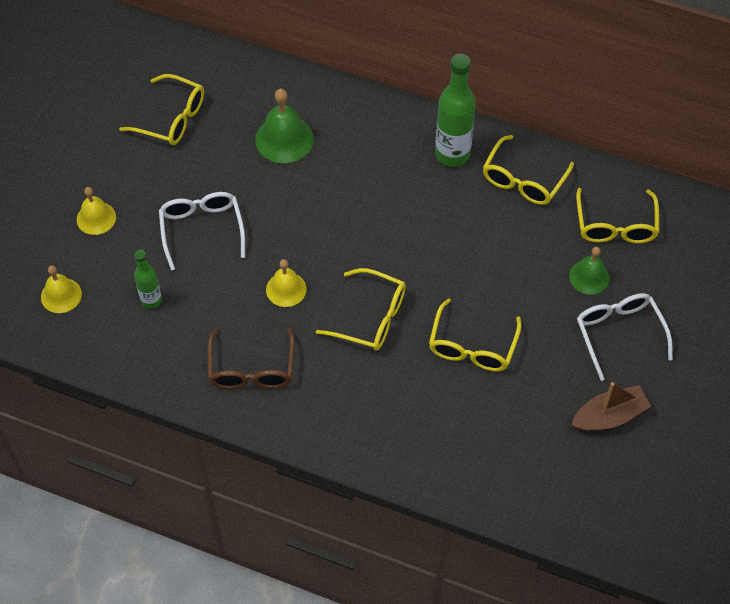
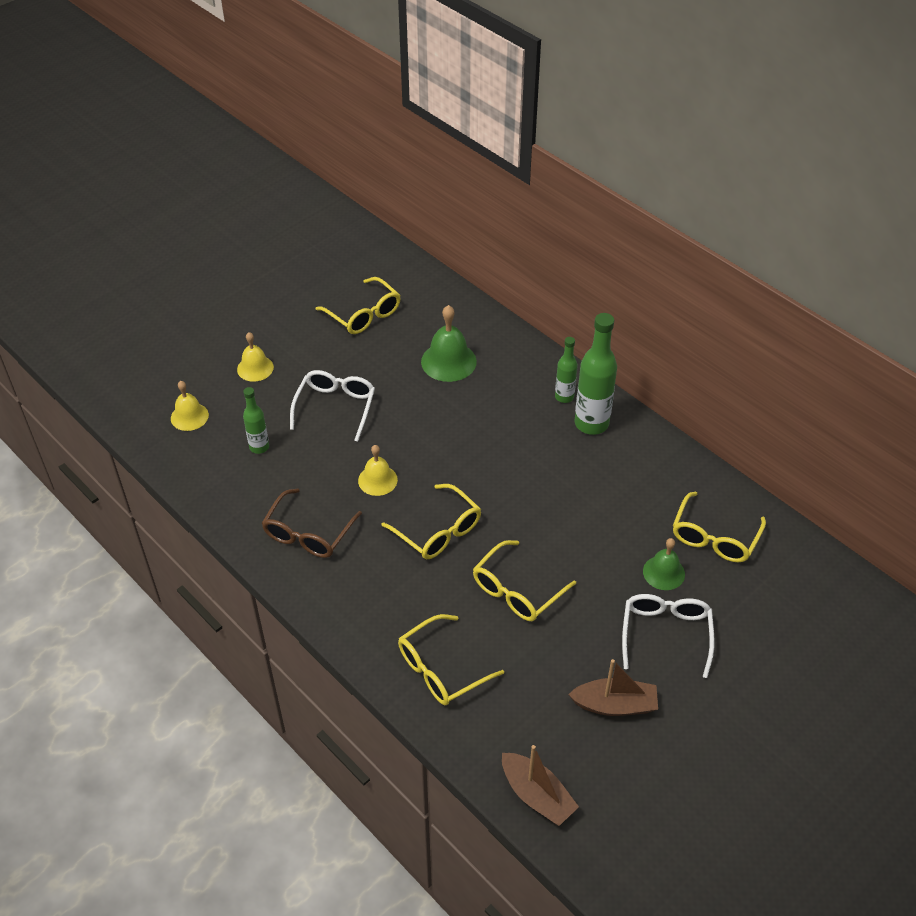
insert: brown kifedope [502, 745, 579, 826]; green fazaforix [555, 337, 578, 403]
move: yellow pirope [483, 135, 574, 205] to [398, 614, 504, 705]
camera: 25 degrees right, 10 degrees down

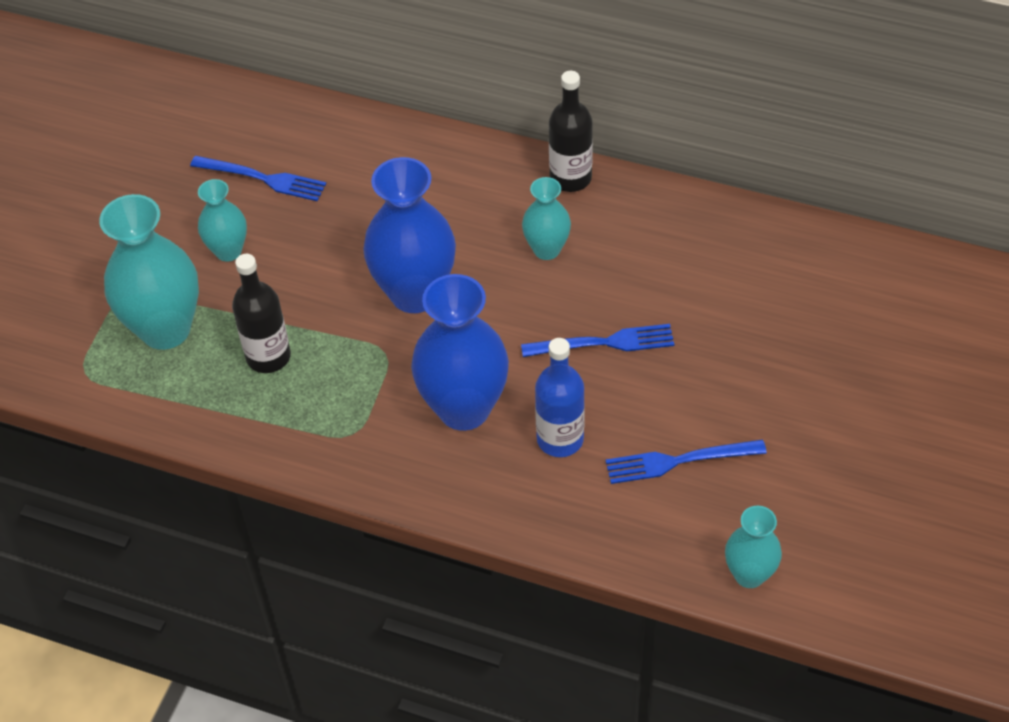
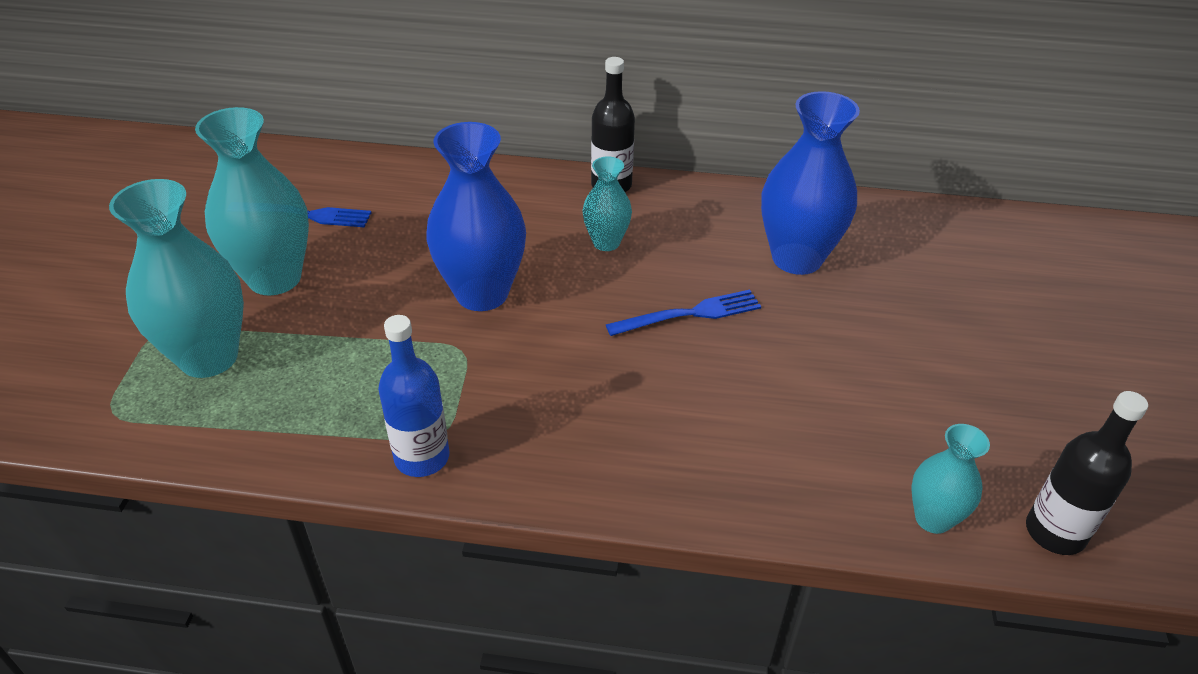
delete: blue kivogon [606, 439, 767, 484]
move: black fazaforix [232, 254, 291, 373] to [1026, 391, 1148, 555]; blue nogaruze [411, 274, 509, 431] to [761, 91, 860, 275]; blue fazaforix [535, 338, 585, 457] to [378, 315, 449, 477]
resize: turquoise nogaruze [198, 179, 247, 262] = [195, 107, 309, 295] x1.83
camera: 15 degrees left, 10 degrees down

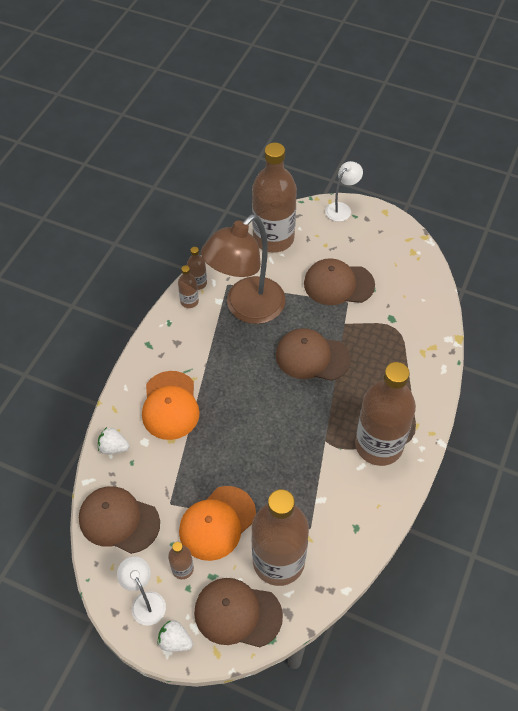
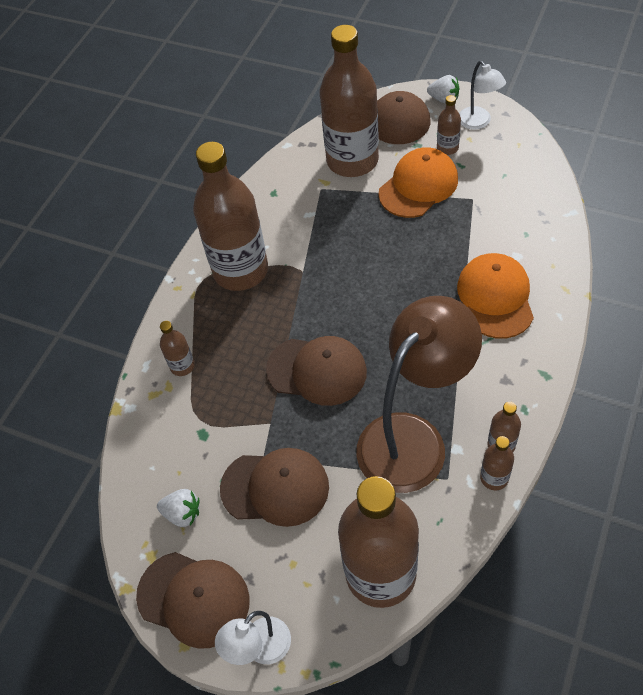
insert: brown fazaforix [160, 321, 195, 376]
move: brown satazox [79, 486, 160, 554] to [136, 552, 250, 649]; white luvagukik [98, 427, 129, 454] to [157, 489, 199, 527]
camera: 175 degrees left, 0 degrees up

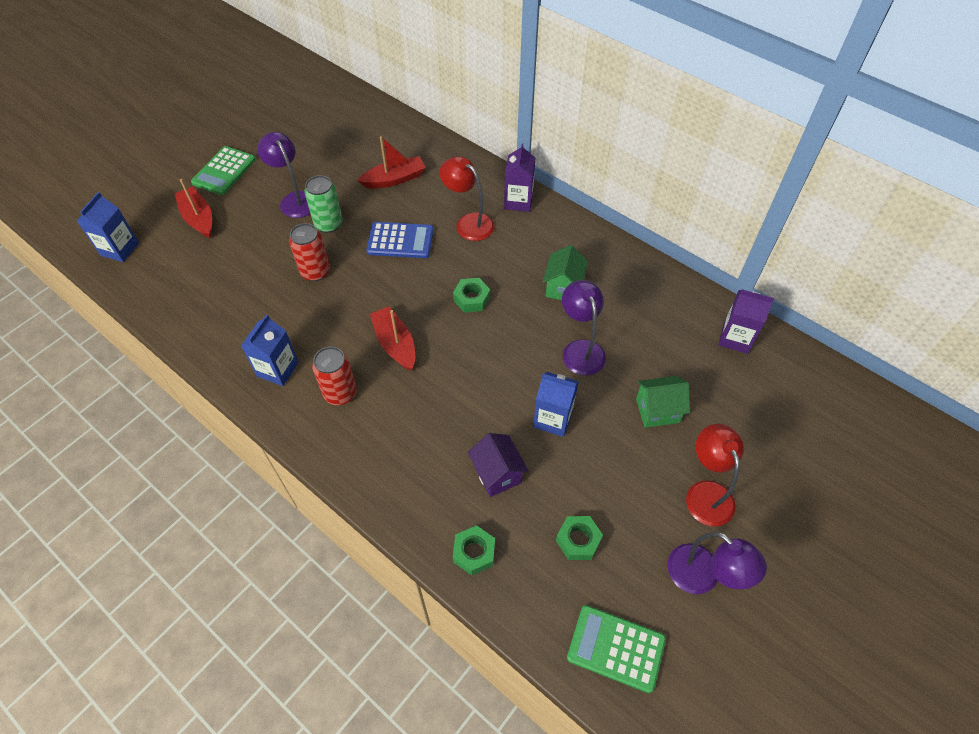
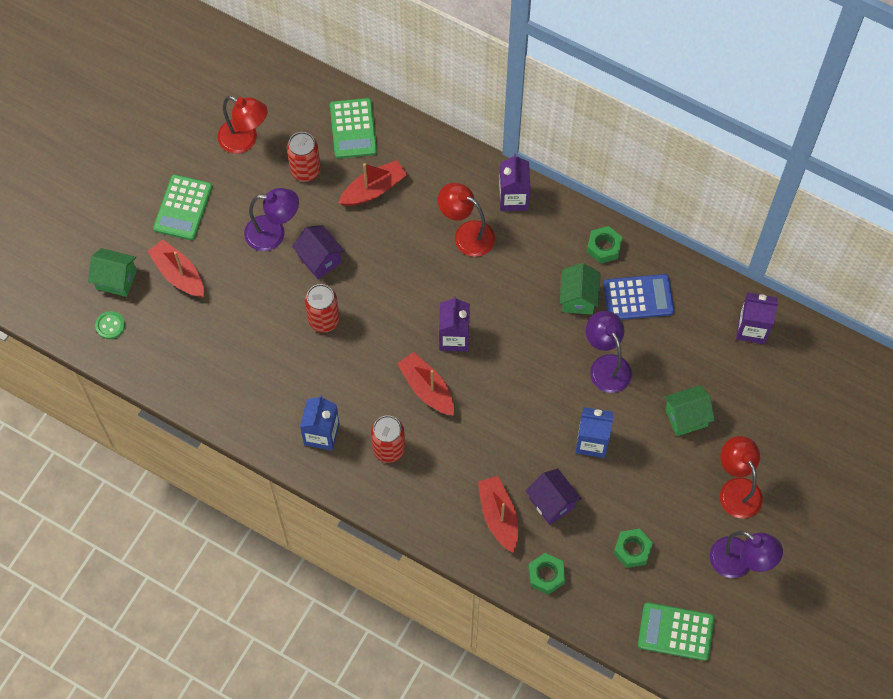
insert: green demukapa [88, 248, 137, 297]; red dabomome [217, 96, 268, 154]; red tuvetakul [287, 132, 321, 182]; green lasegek [330, 98, 377, 159]; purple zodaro [439, 296, 470, 352]; red kifedope [478, 476, 518, 553]
move: blue lasegek [366, 222, 434, 258] to [603, 274, 674, 320]; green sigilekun [453, 278, 490, 313] to [587, 226, 622, 264]
replace: blue zodaro [77, 192, 139, 262] to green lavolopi [95, 311, 125, 339]; green tuvetakul [304, 175, 343, 233] to purple demukapa [292, 225, 345, 279]
rotate: purple dabomome [257, 132, 310, 218] = [244, 188, 299, 251] 135 degrees clockwise
camera: 10 degrees left, 10 degrees up

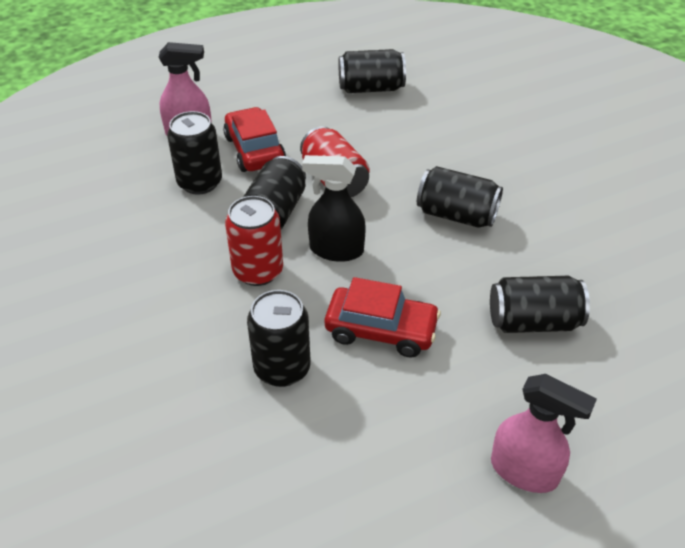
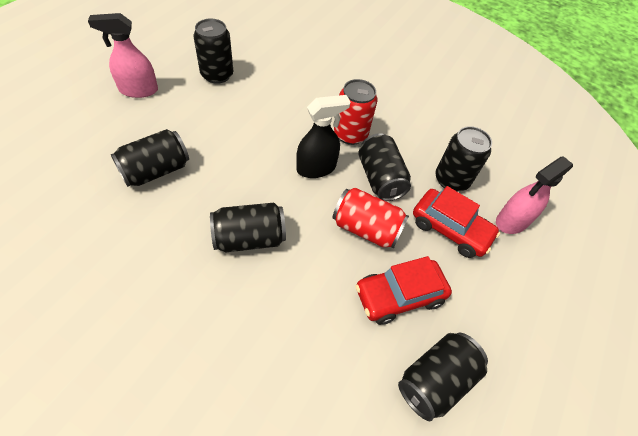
move: black tuvetakul [247, 290, 311, 387] to [193, 19, 233, 84]; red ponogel [325, 277, 441, 358] to [355, 256, 452, 325]
camera: 140 degrees right, 10 degrees up

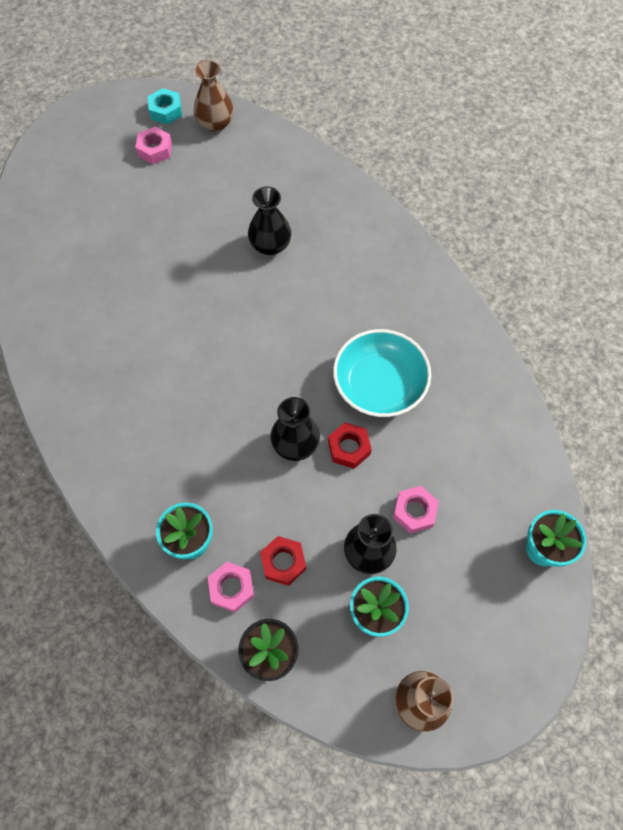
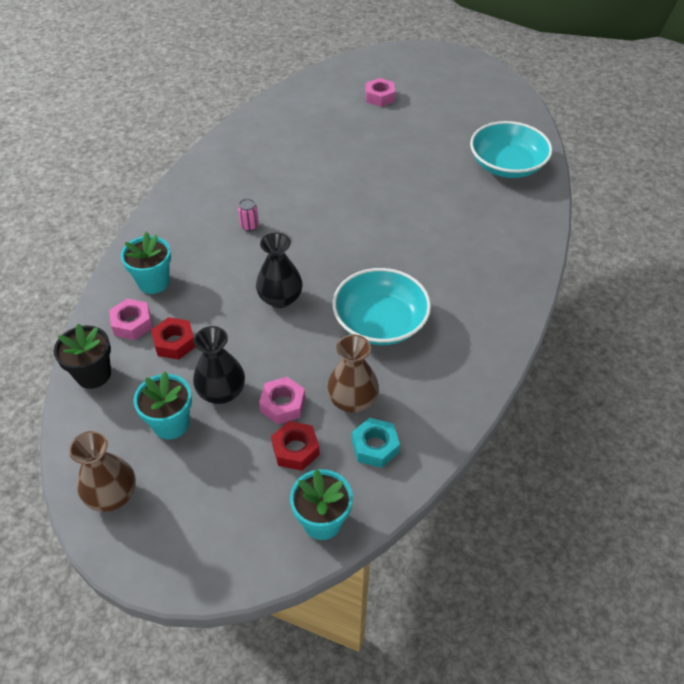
delete: black nogaruze [248, 186, 291, 255]
insert: pink tuvetakul [238, 199, 259, 231]; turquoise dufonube [470, 121, 553, 178]
move: pink sigilekun [135, 127, 172, 164] to [365, 78, 395, 107]; turquoise sigilekun [148, 88, 182, 124] to [352, 418, 400, 468]; brown nogaruze [194, 60, 234, 132] to [327, 335, 379, 413]; red sigilekun [328, 422, 372, 469] to [271, 421, 320, 471]
camera: 55 degrees right, 15 degrees down

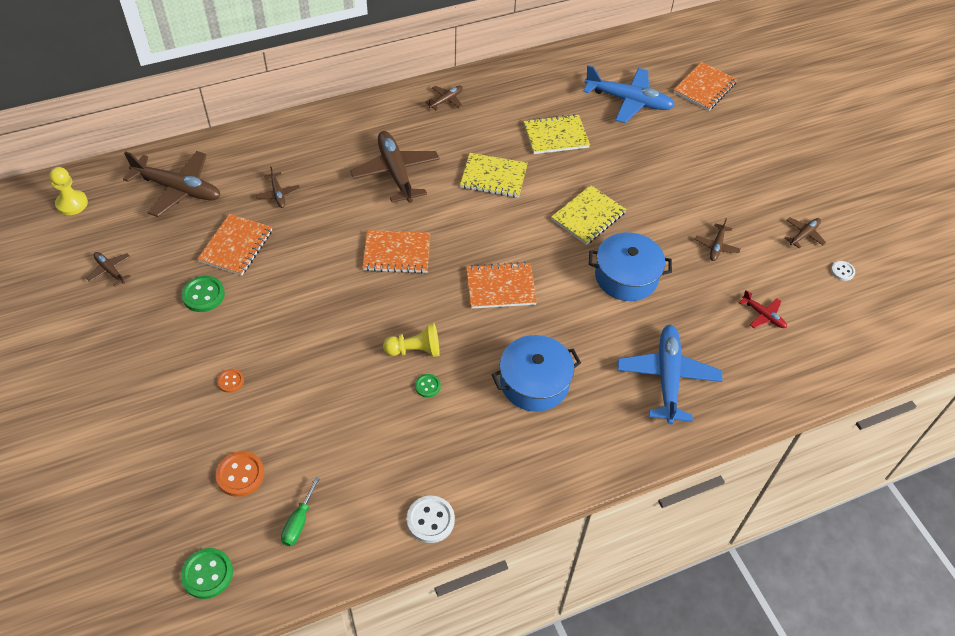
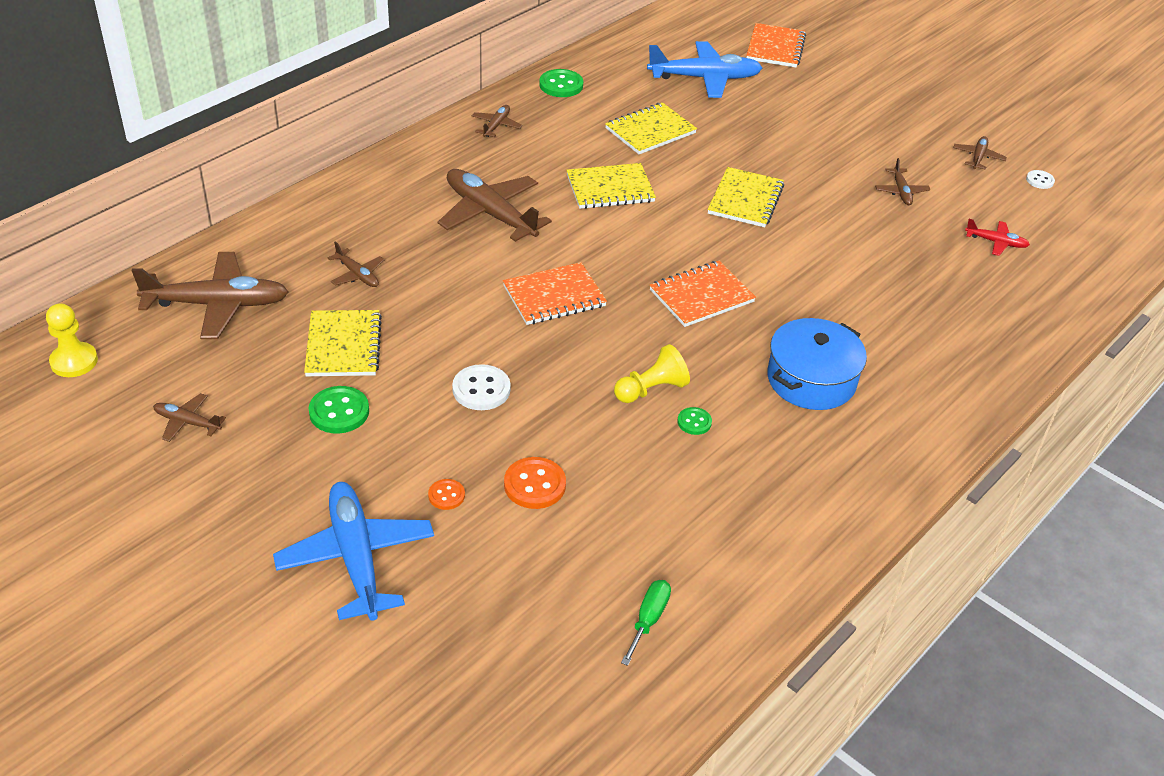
delete: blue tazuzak [589, 232, 672, 301]
move: green lavolopi [181, 548, 233, 599] to [539, 69, 583, 97]; orange lavolopi [216, 451, 264, 497] to [504, 457, 566, 509]; white lavolopi [406, 496, 455, 543] to [452, 364, 511, 410]; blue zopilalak [618, 325, 723, 424] to [273, 482, 434, 621]
recolor: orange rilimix [197, 214, 272, 276] to yellow rilimix [304, 310, 382, 376]
rotate: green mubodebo [281, 477, 320, 546] = [621, 580, 671, 666] 150 degrees counterclockwise
camera: 25 degrees left, 10 degrees down

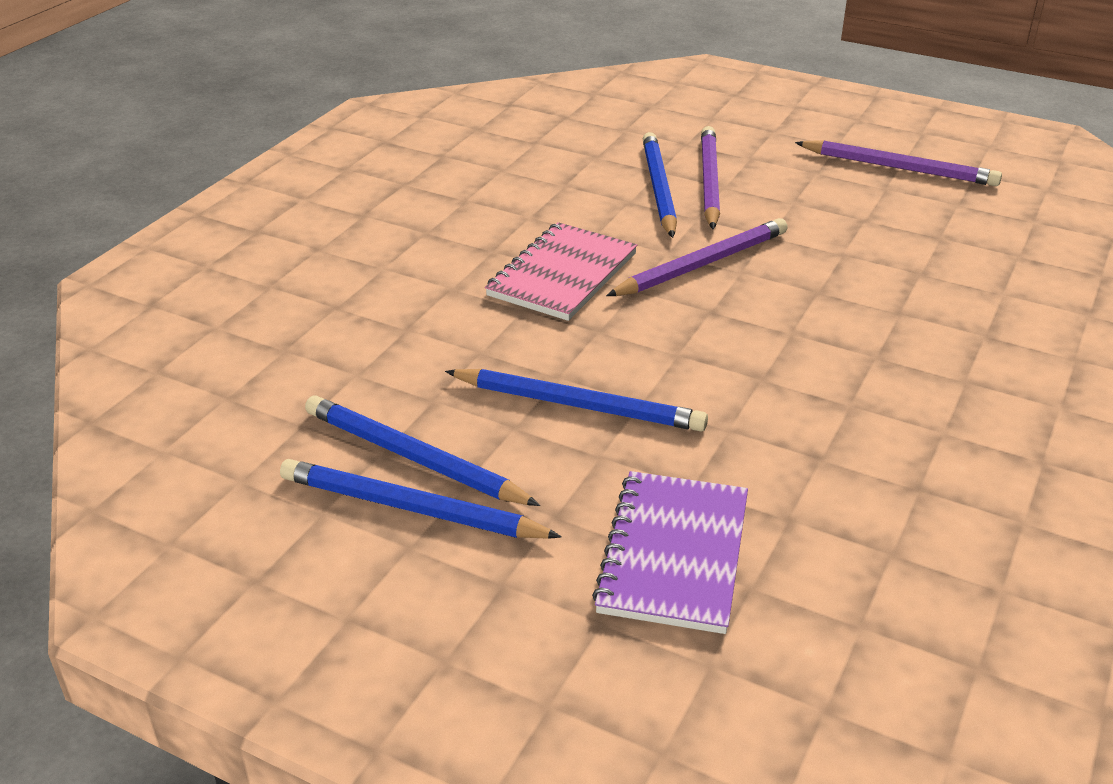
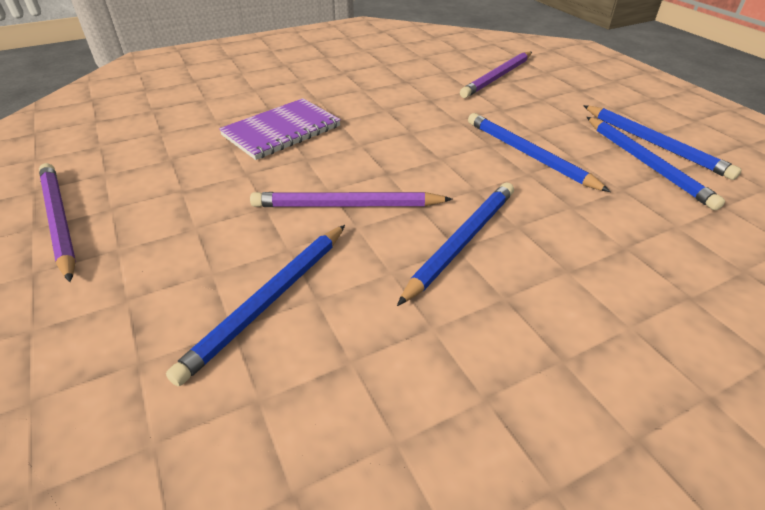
move: purple rilimix [592, 471, 748, 634] to [219, 98, 341, 160]; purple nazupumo [701, 126, 720, 229] to [460, 52, 532, 98]
replace: pink rilimix [485, 222, 637, 321] to blue nazupumo [397, 182, 514, 306]
camera: 145 degrees left, 5 degrees up

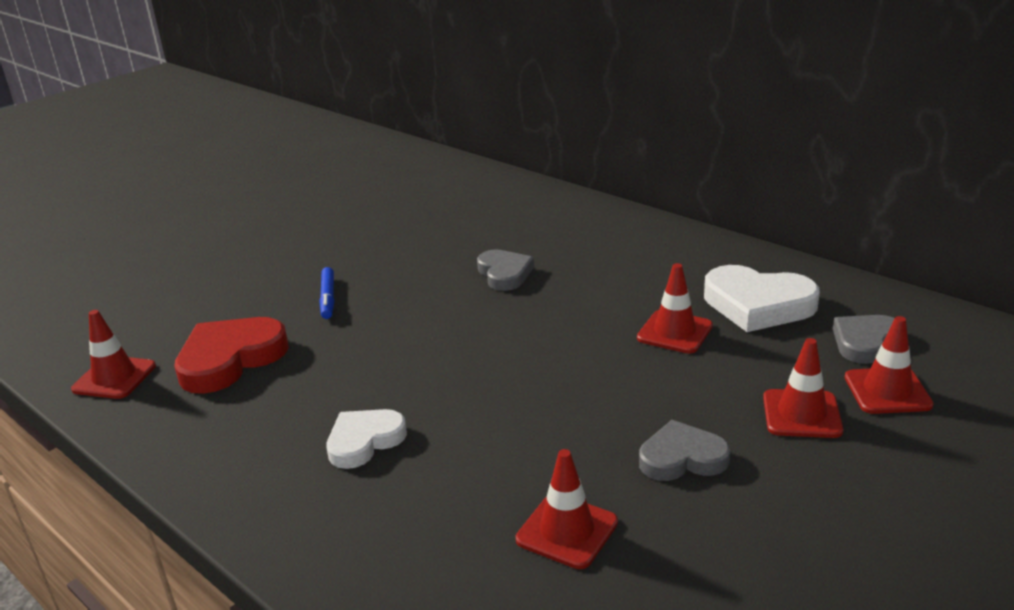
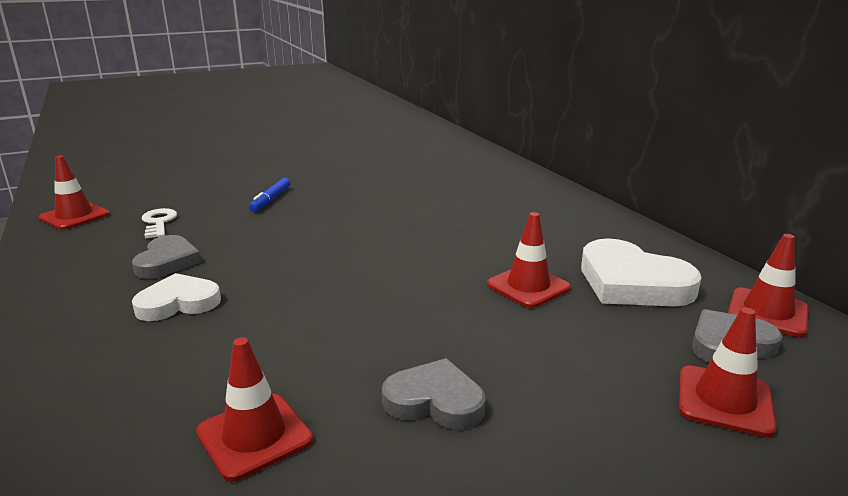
move: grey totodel [477, 249, 534, 291] to [132, 235, 201, 279]; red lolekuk [763, 338, 843, 438] to [728, 234, 809, 337]
replace: red totodel [174, 317, 289, 394] to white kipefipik [142, 208, 177, 238]
camera: 20 degrees right, 5 degrees down

